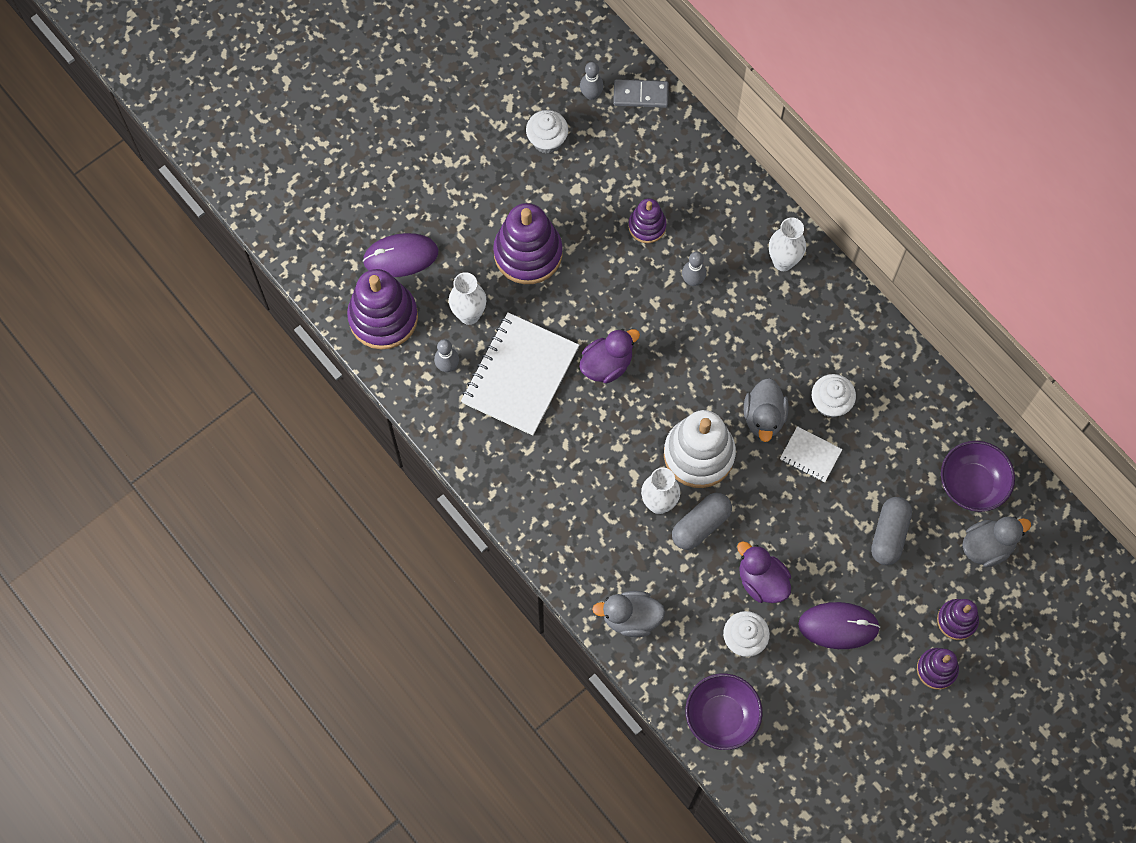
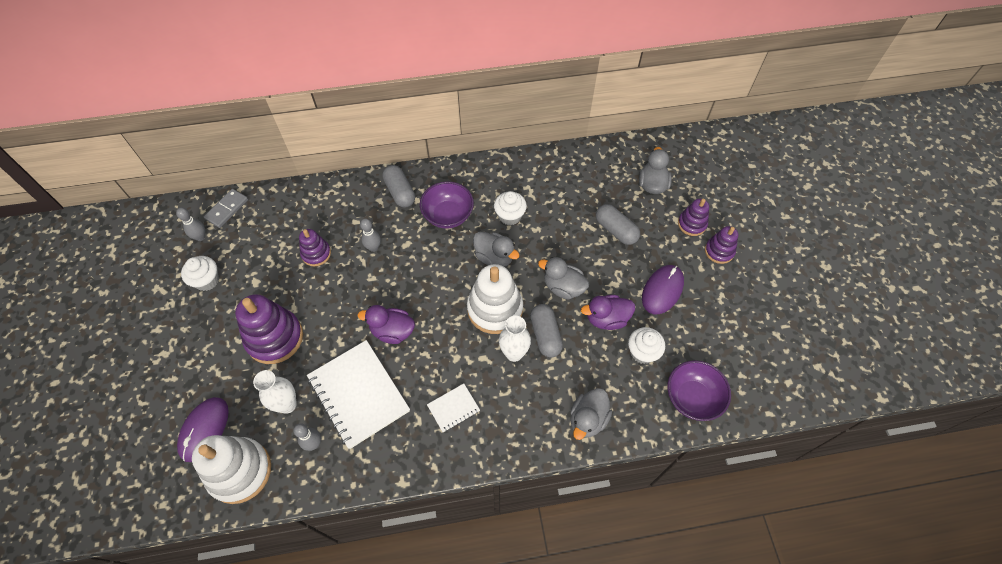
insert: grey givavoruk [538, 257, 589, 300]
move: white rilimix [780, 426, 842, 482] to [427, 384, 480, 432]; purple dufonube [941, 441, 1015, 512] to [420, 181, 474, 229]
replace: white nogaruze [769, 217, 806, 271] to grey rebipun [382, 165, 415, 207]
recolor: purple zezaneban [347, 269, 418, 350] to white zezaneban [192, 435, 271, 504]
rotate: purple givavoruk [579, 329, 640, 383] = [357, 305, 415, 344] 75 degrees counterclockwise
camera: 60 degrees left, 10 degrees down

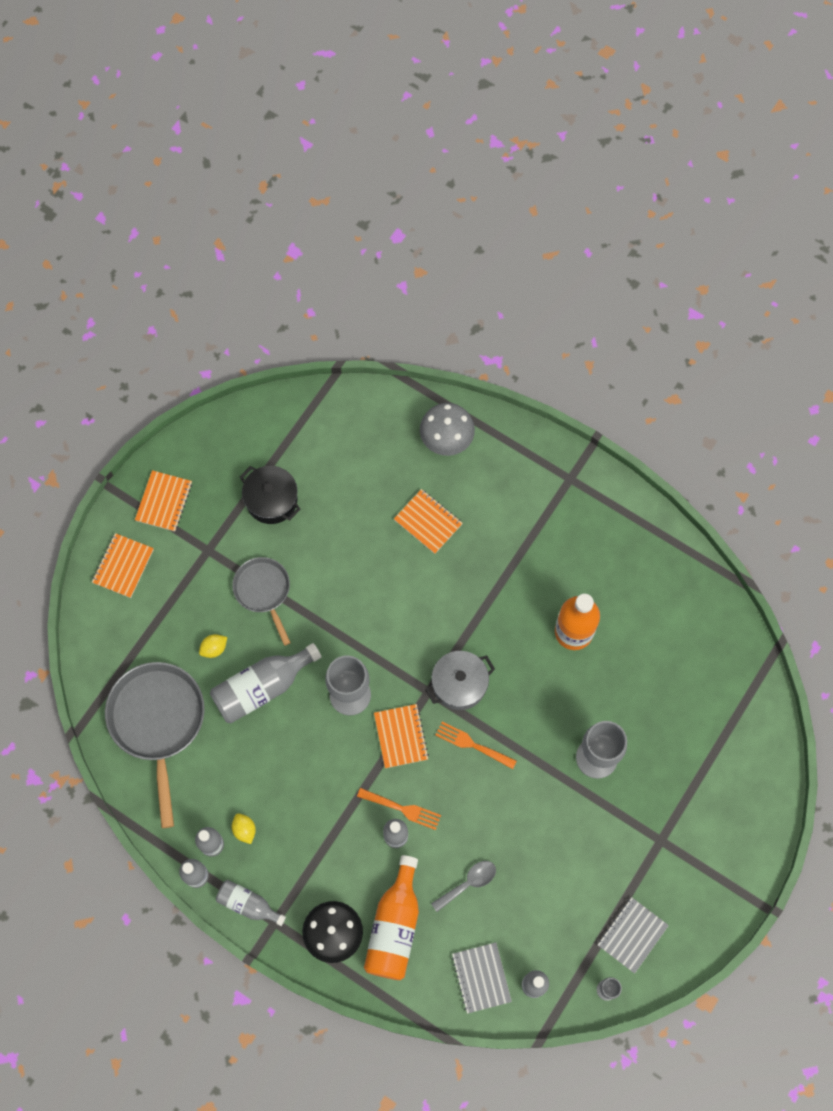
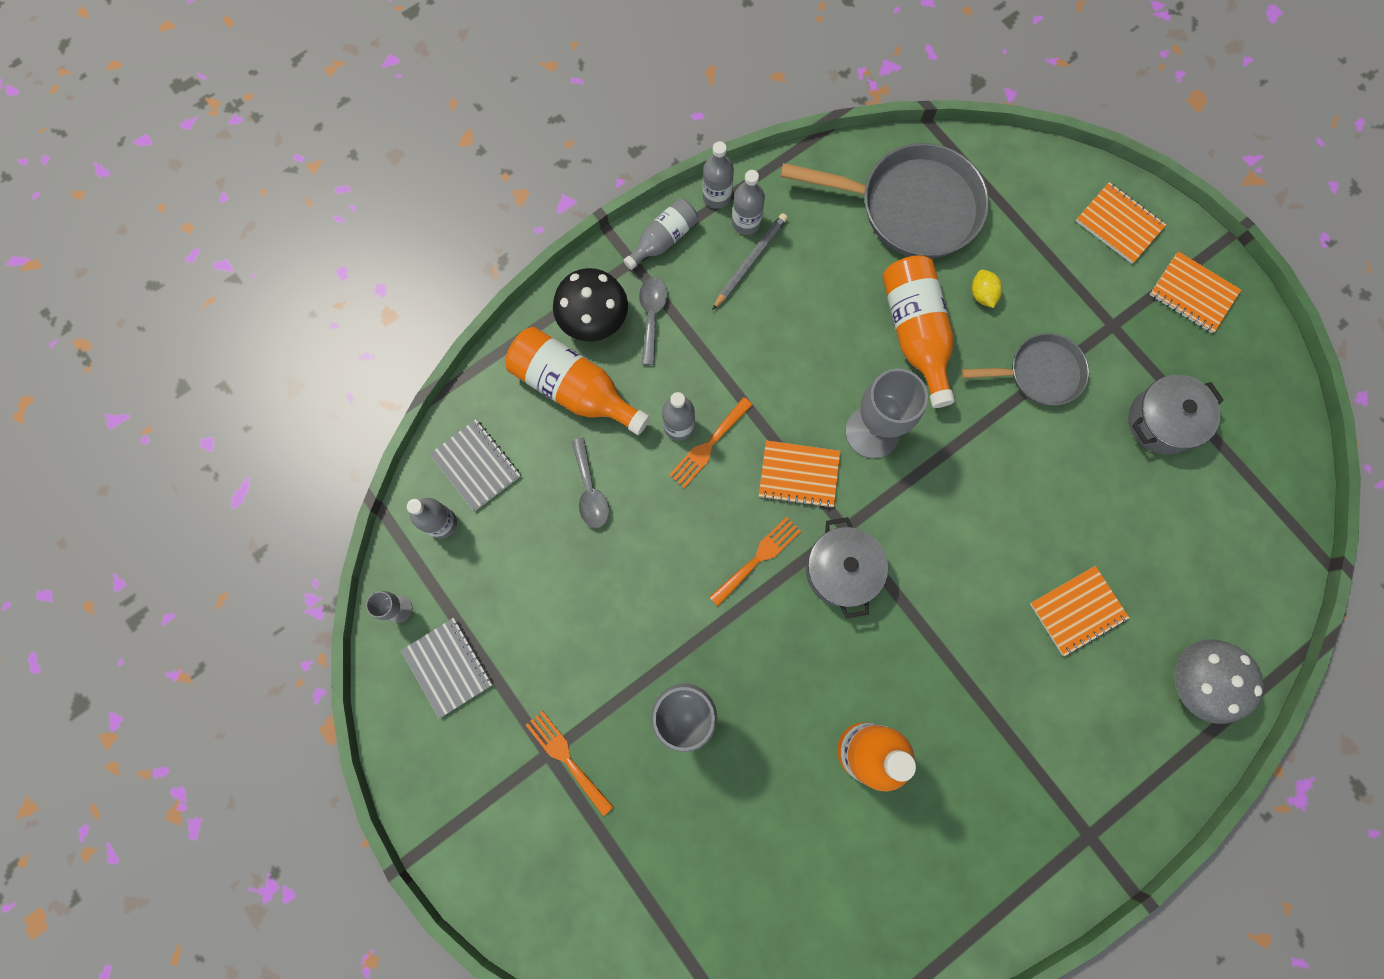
insert: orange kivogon [526, 710, 614, 816]; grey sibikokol [639, 277, 667, 365]
replace: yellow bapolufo [232, 813, 256, 844] to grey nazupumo [712, 213, 788, 310]
recolor: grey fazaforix [210, 643, 321, 724] to orange fazaforix [882, 255, 955, 408]; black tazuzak [240, 466, 301, 524] to grey tazuzak [1128, 375, 1224, 455]
rotate: grey rilimix [452, 942, 512, 1014] = [429, 419, 520, 511] 45 degrees clockwise
camera: 110 degrees right, 5 degrees up

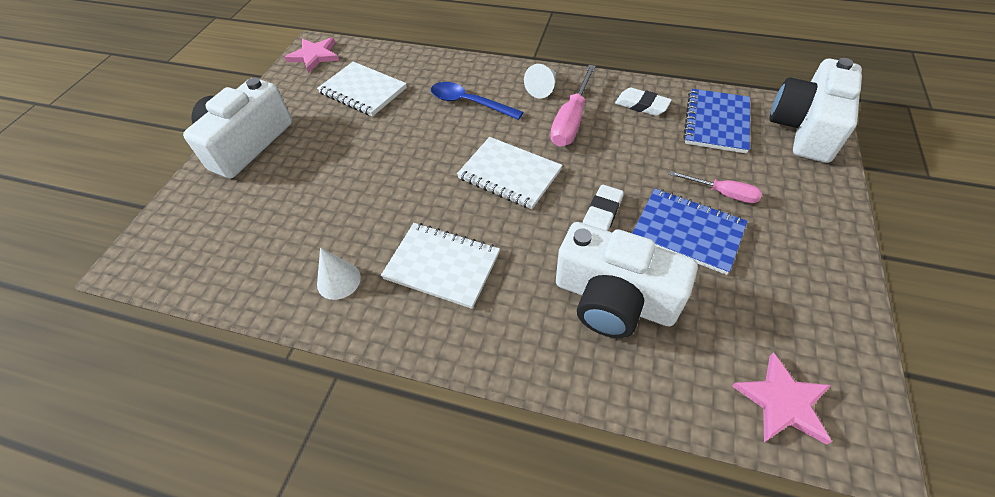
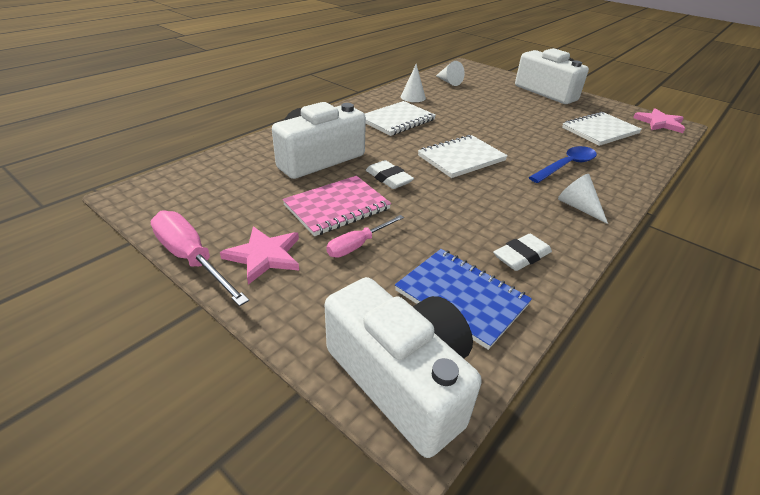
insert: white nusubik [436, 61, 465, 86]
move: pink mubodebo [550, 65, 596, 147] to [151, 211, 249, 306]; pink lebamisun [732, 352, 832, 445] to [220, 227, 299, 285]
recolor: blue rilimix [632, 189, 748, 275] to pink rilimix [282, 176, 391, 236]
camera: 110 degrees right, 15 degrees down

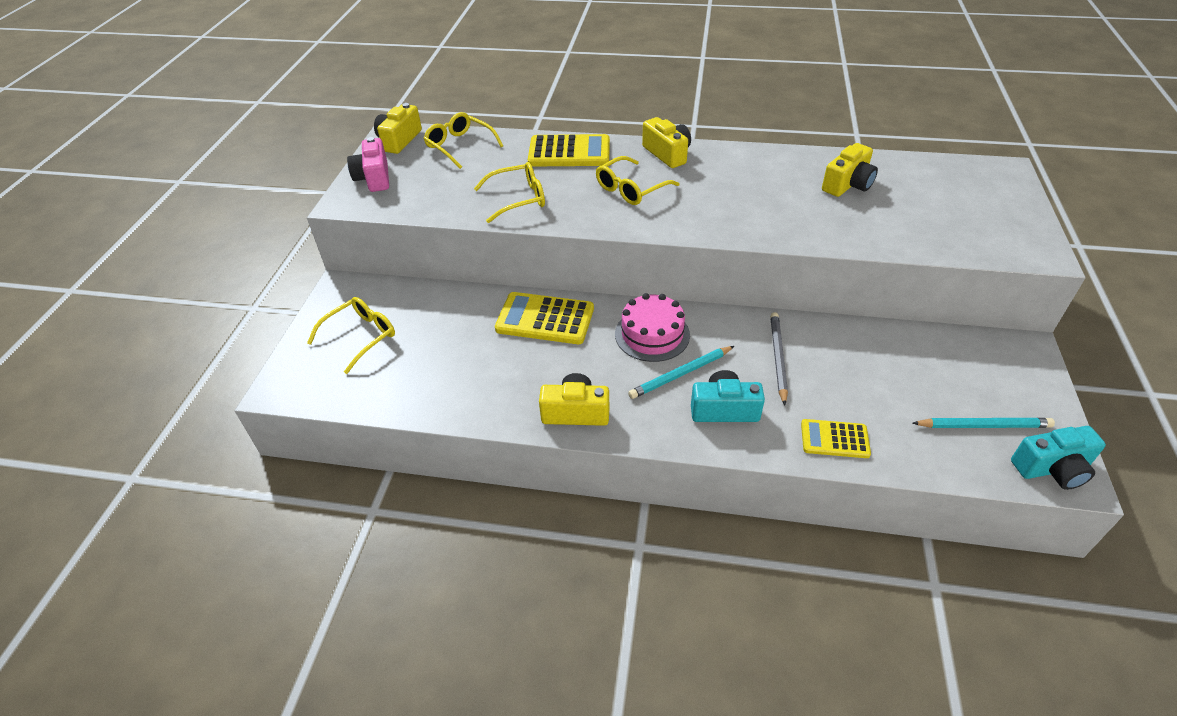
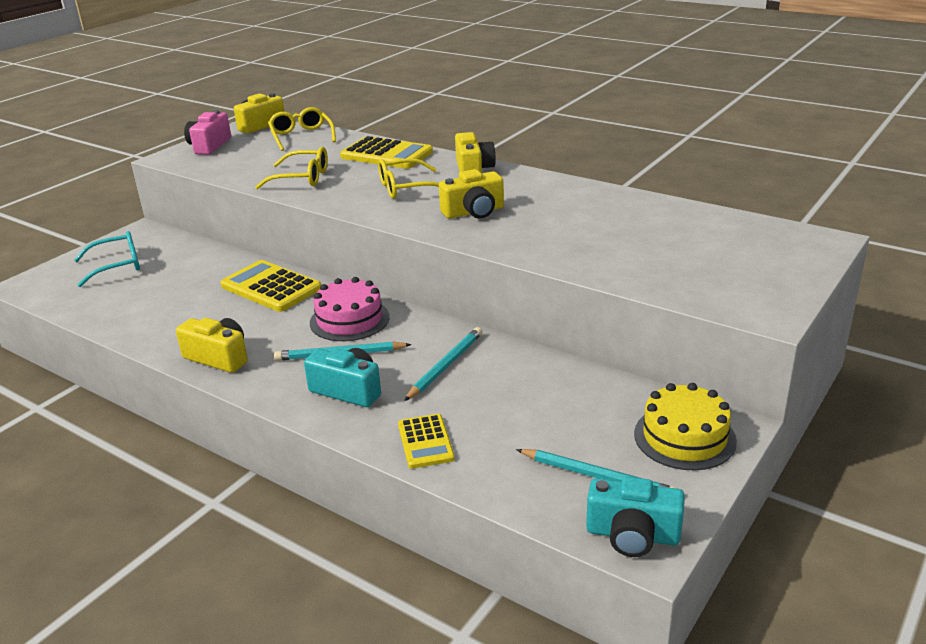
insert: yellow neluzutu [634, 383, 737, 470]
move: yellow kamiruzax [822, 143, 878, 197] to [439, 169, 504, 219]
recolor: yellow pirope [307, 297, 395, 374] to turquoise pirope [74, 231, 140, 287]; grey nazupumo [770, 312, 788, 406] to turquoise nazupumo [404, 327, 482, 401]
rotate: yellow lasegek [801, 419, 871, 458] = [398, 414, 455, 469] 135 degrees counterclockwise
camera: 25 degrees right, 15 degrees down

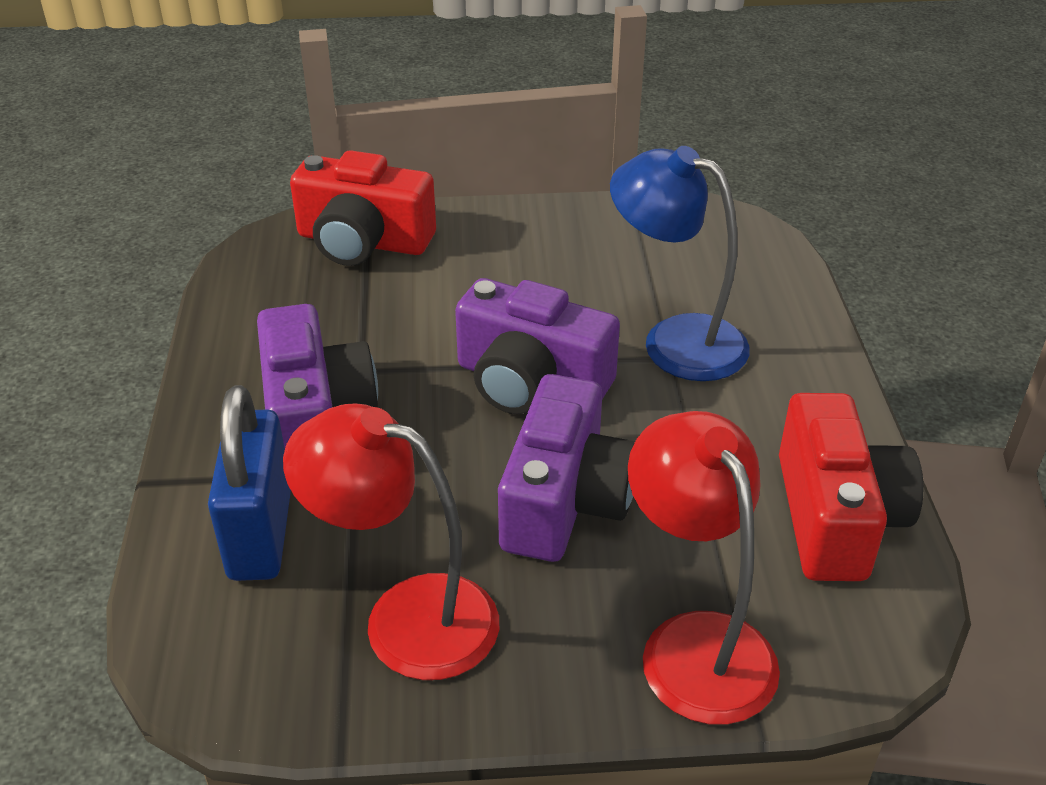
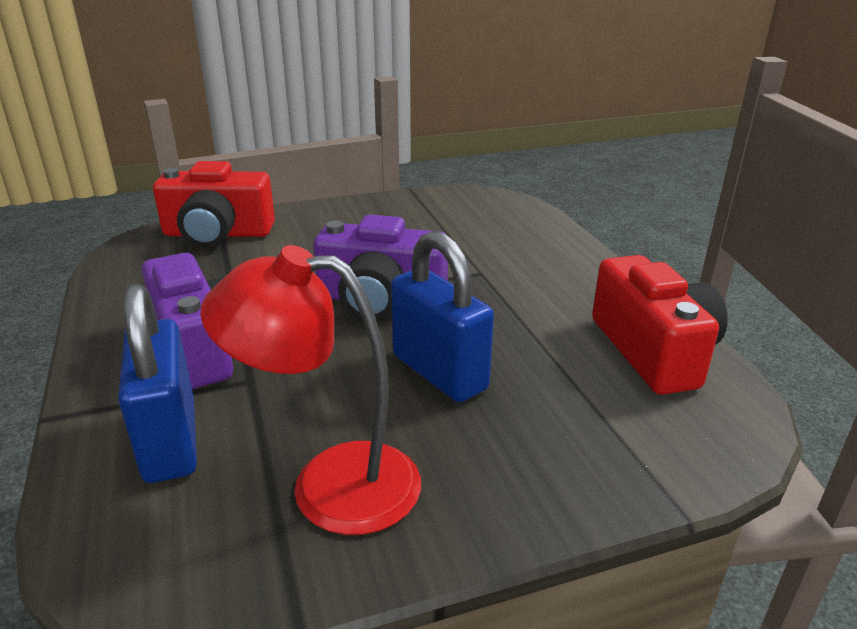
delete: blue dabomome [610, 146, 750, 381]; red dabomome [628, 411, 780, 725]
replace: purple kamiruzax [498, 374, 635, 562] to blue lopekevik [391, 231, 494, 402]
camera: 15 degrees left, 10 degrees down

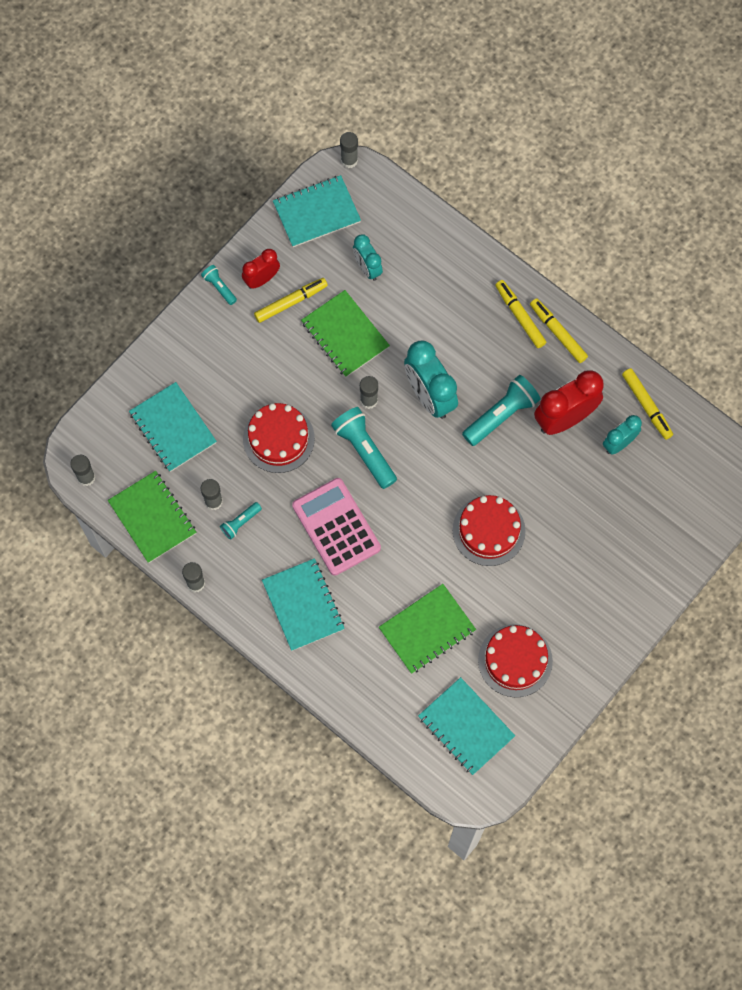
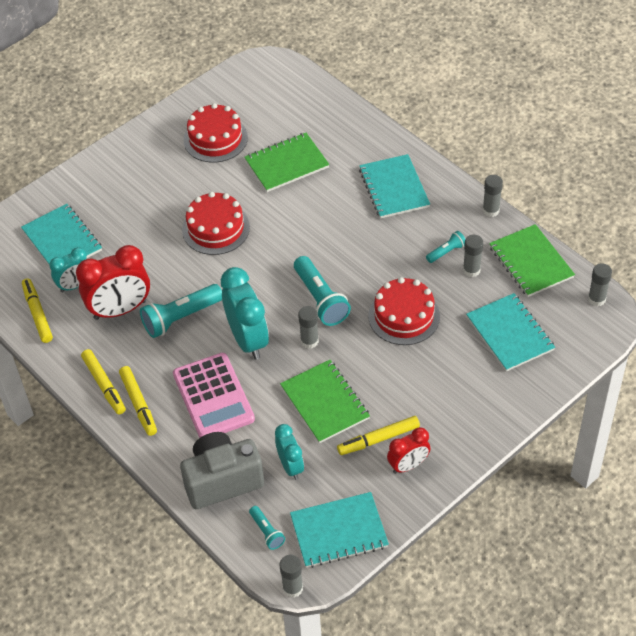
insert: grey kamiruzax [180, 432, 264, 509]
move: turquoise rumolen [201, 265, 237, 305] to [249, 506, 285, 550]; pink lasegek [292, 478, 381, 576] to [173, 353, 255, 438]; turquoise rilimix [418, 677, 515, 775] to [21, 204, 102, 264]
camera: 170 degrees left, 20 degrees down

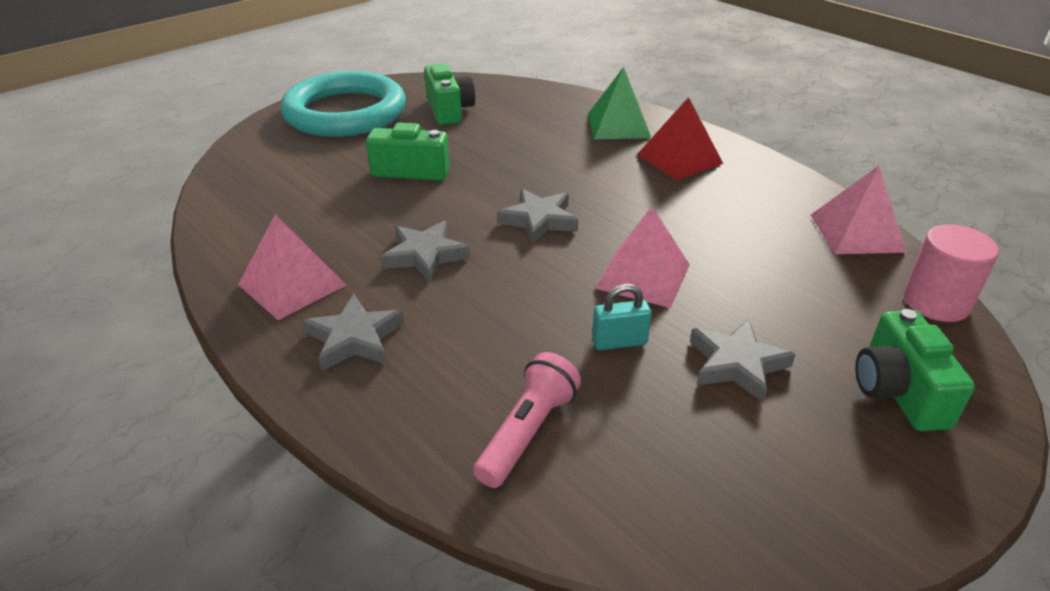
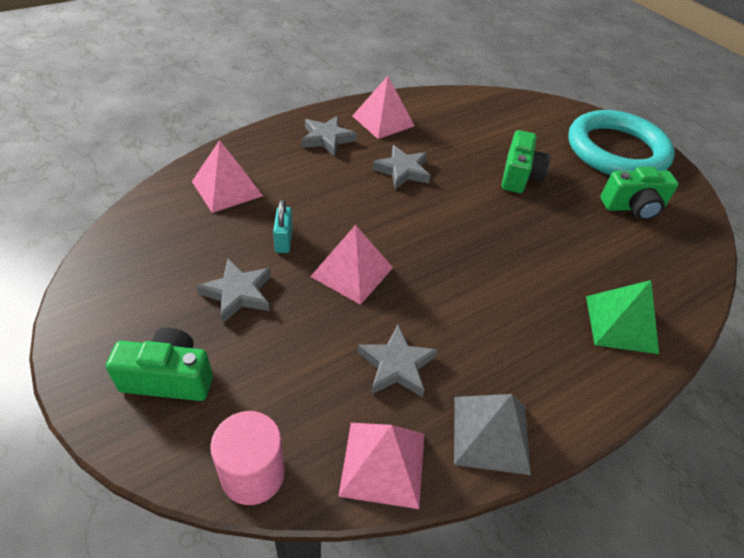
delete: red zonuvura [637, 97, 723, 180]
insert: grey zonuvura [454, 394, 531, 475]
move: grey lebamisun [497, 189, 578, 244] to [357, 325, 438, 397]
replace: pink rumolen [473, 352, 581, 488] to pink zonuvura [192, 140, 263, 213]
camera: 95 degrees right, 10 degrees up

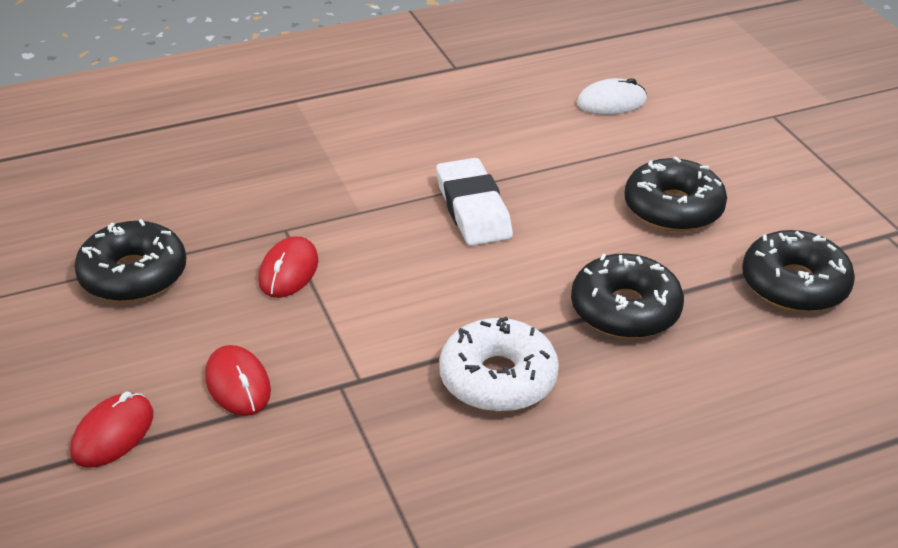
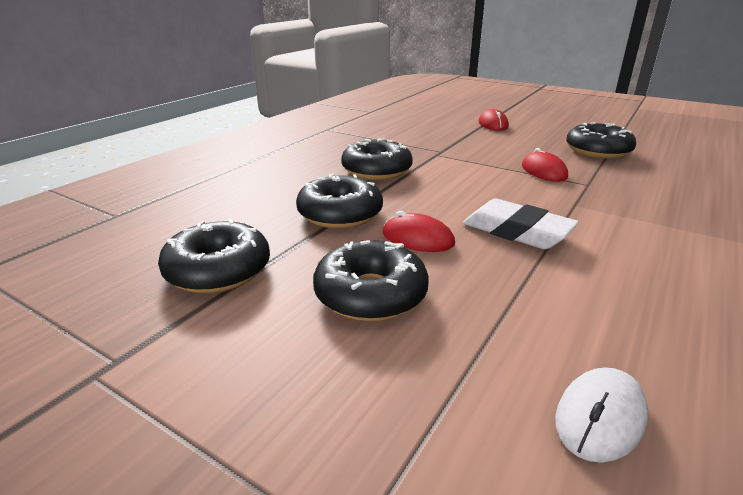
move: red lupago [205, 345, 271, 416] to [383, 211, 455, 252]
recolor: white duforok [439, 317, 559, 412] to black duforok [341, 138, 413, 180]
camera: 145 degrees right, 10 degrees down

